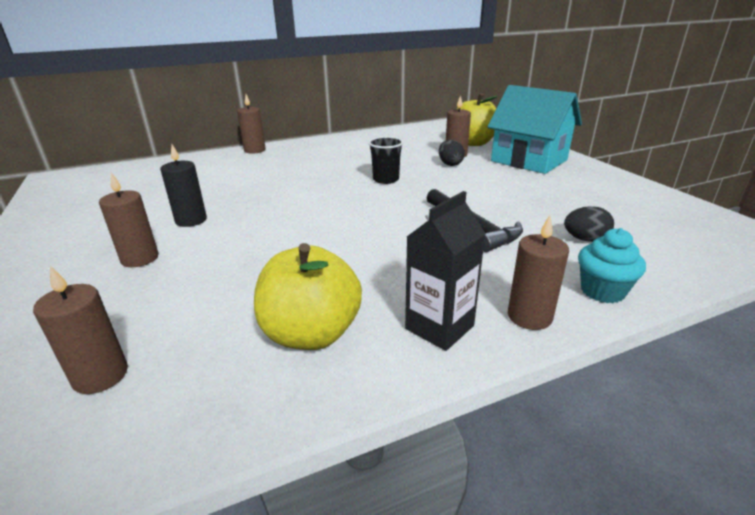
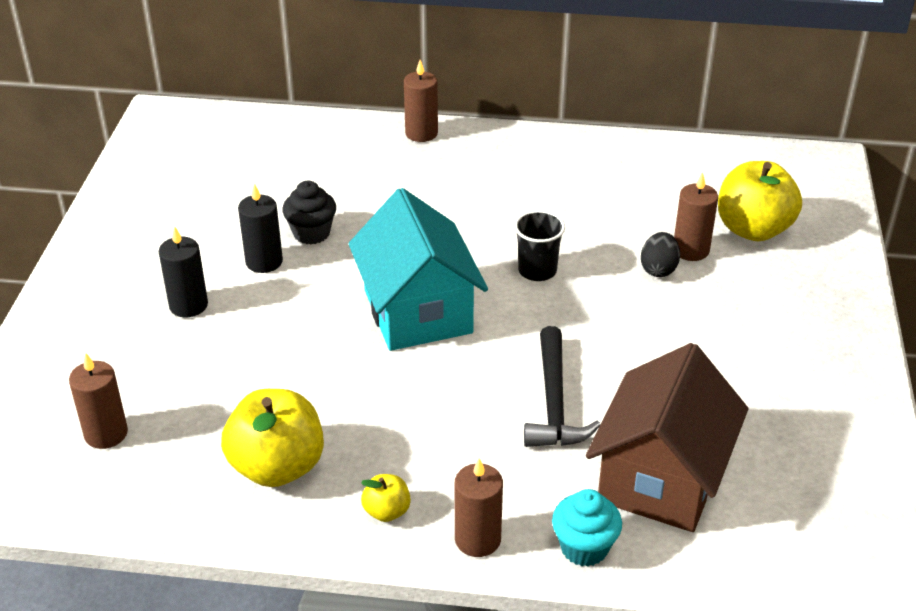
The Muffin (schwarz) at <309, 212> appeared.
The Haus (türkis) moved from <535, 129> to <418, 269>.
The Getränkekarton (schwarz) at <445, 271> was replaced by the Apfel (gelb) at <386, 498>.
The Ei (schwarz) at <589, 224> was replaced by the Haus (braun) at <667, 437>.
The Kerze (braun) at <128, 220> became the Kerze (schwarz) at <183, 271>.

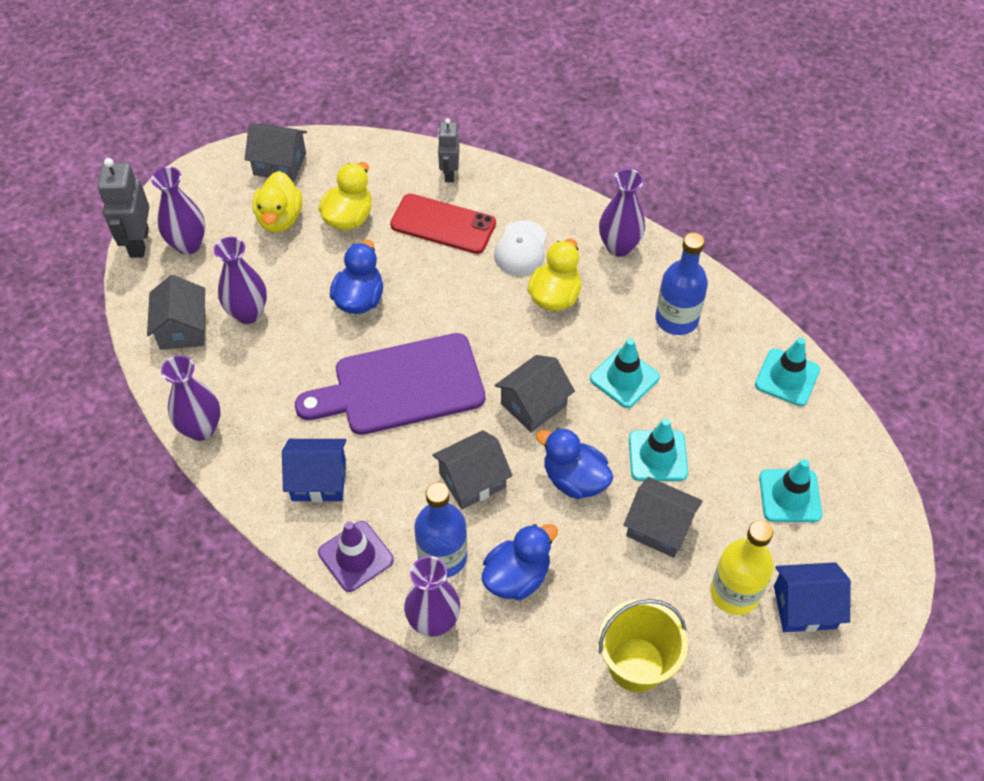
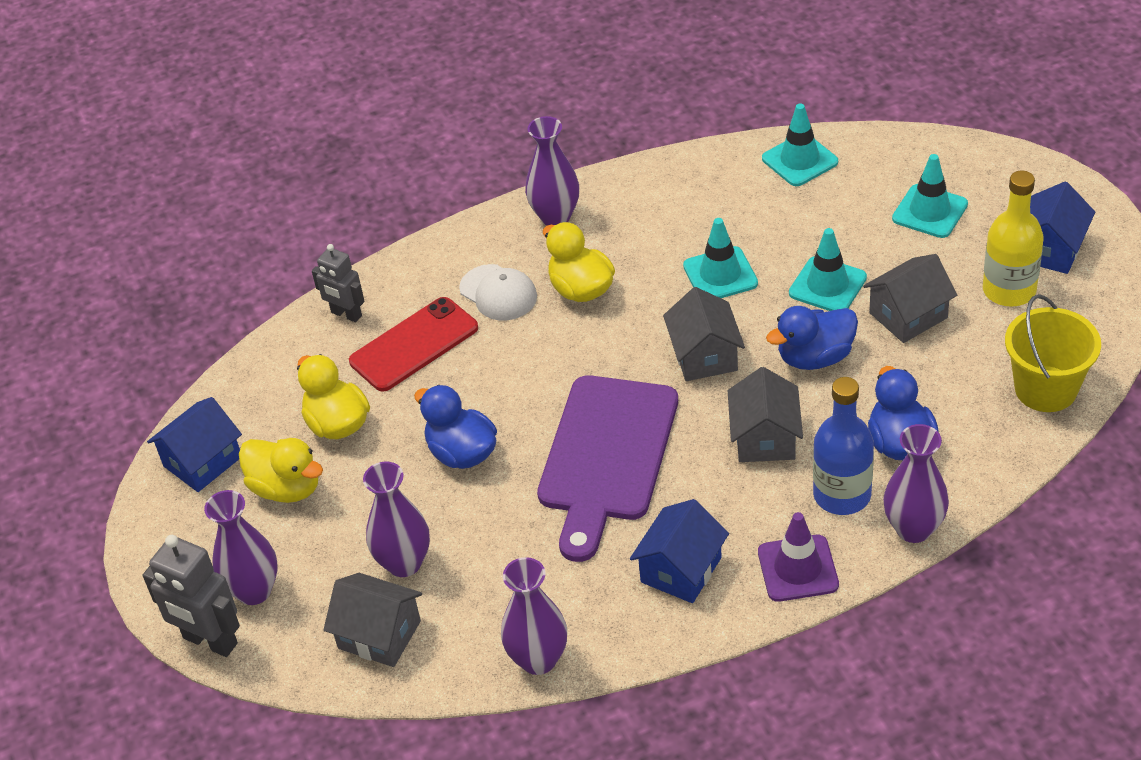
The Flasche (blau) at <681, 284> disappeared.
The Haus (grau) at <276, 152> became the Haus (blau) at <194, 444>.

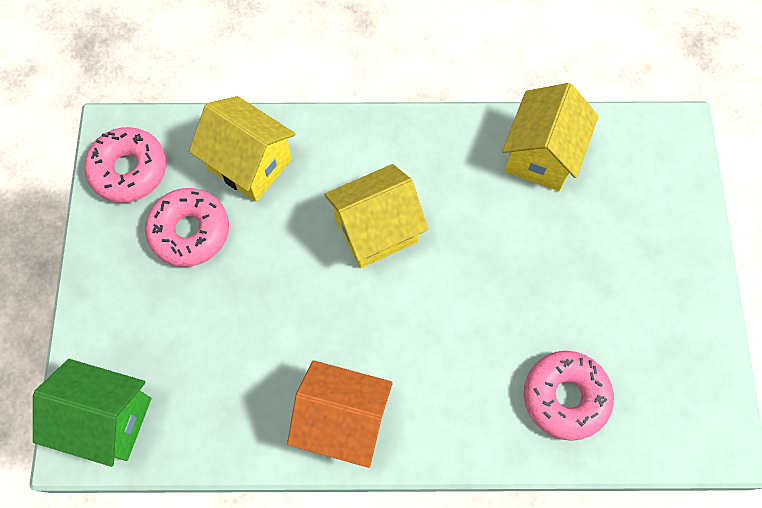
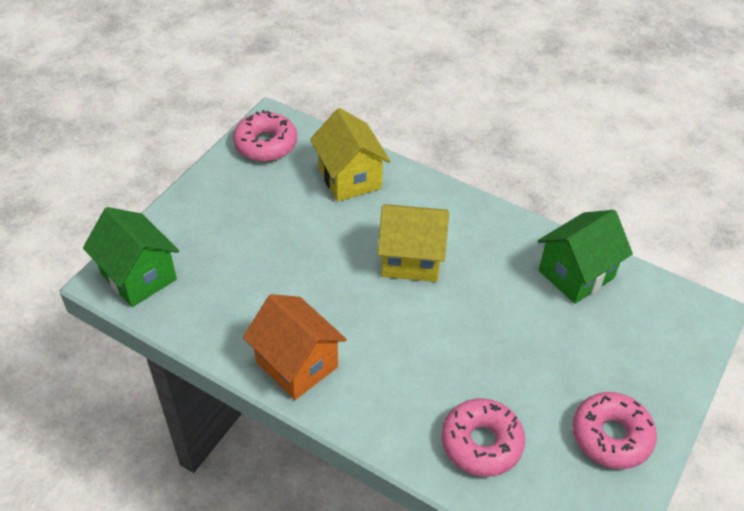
The Donut (rosa) moved from <187, 227> to <614, 430>.
The Haus (gelb) at <550, 137> became the Haus (grün) at <585, 257>.

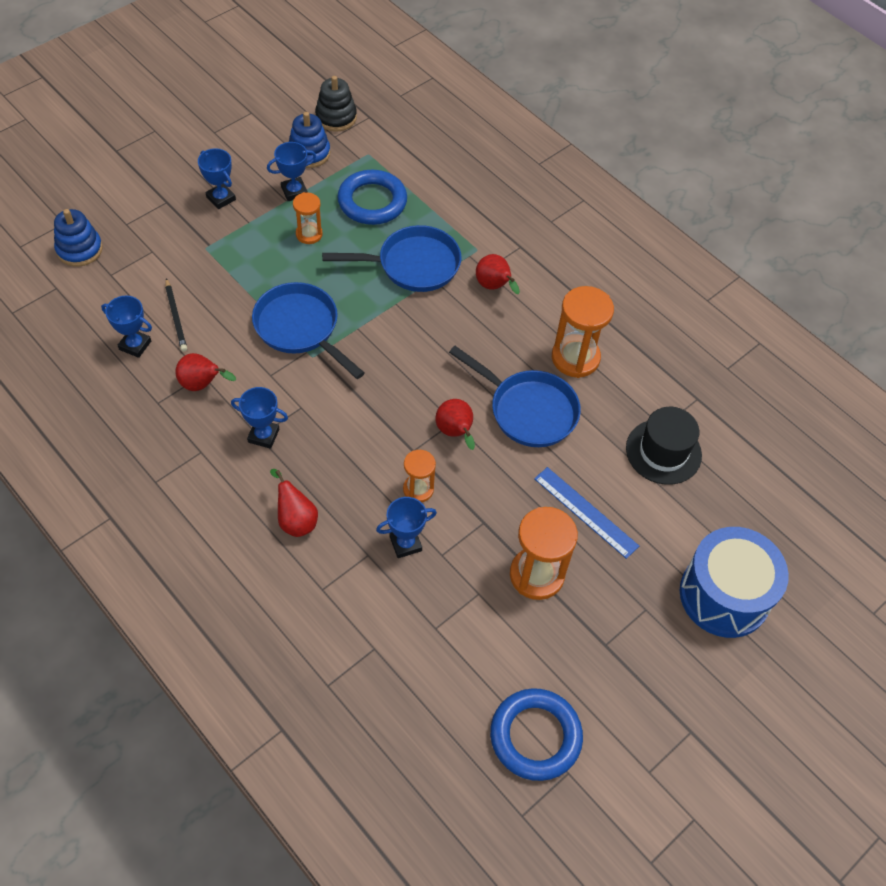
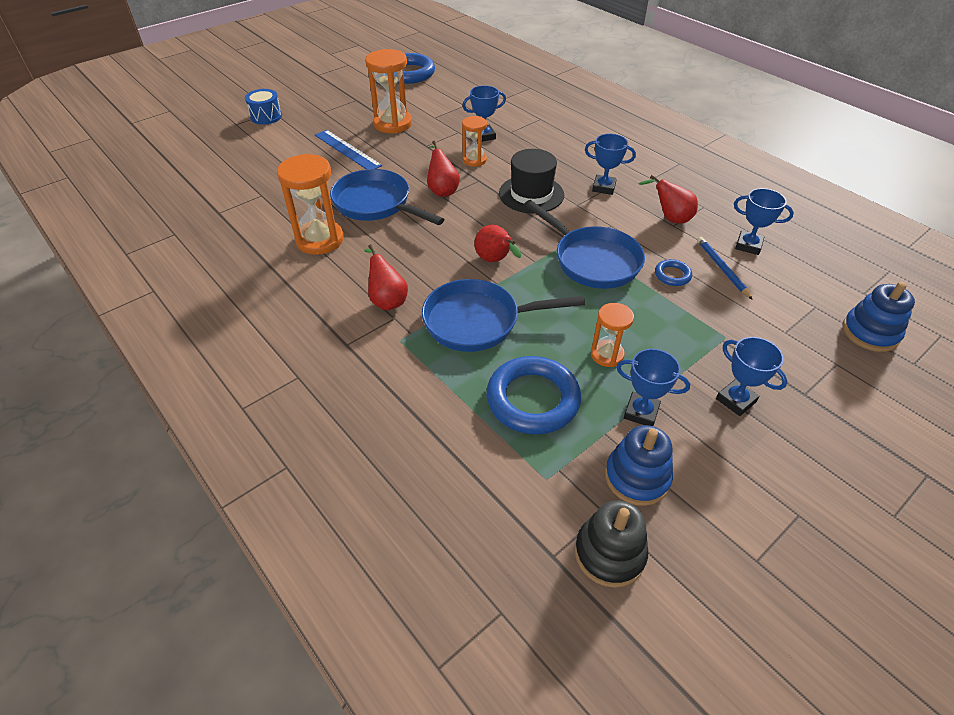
The Ring (blau) at <673, 272> appeared.
The Birne (rot) moved from <294, 503> to <497, 243>.
The Hut (schwarz) moved from <664, 446> to <531, 181>.
The Bleistift (schwarz) at <176, 315> became the Bleistift (blau) at <725, 268>.
The Pokal (blau) at <291, 171> turned 45 degrees clockwise.
The Trommel (blau) at <734, 582> changed to 0.50 times the size.

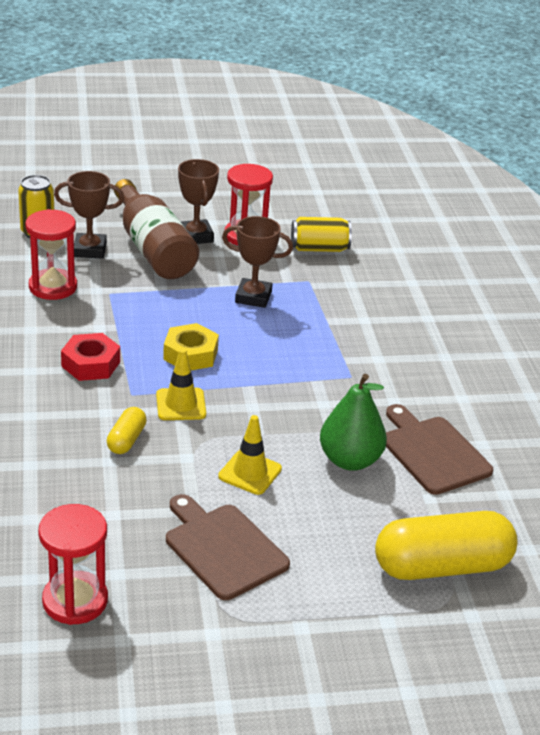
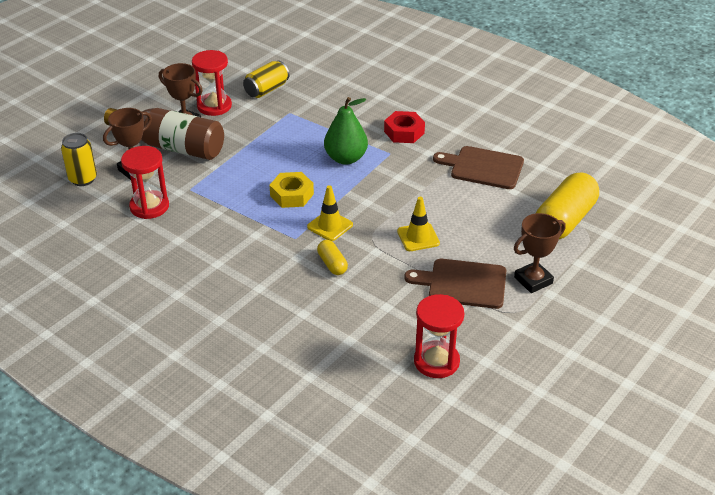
The Sechskantmutter (rot) moved from <90, 357> to <404, 127>.
The Pokal (braun) moved from <257, 262> to <540, 253>.
The Birne (grün) moved from <353, 422> to <346, 131>.

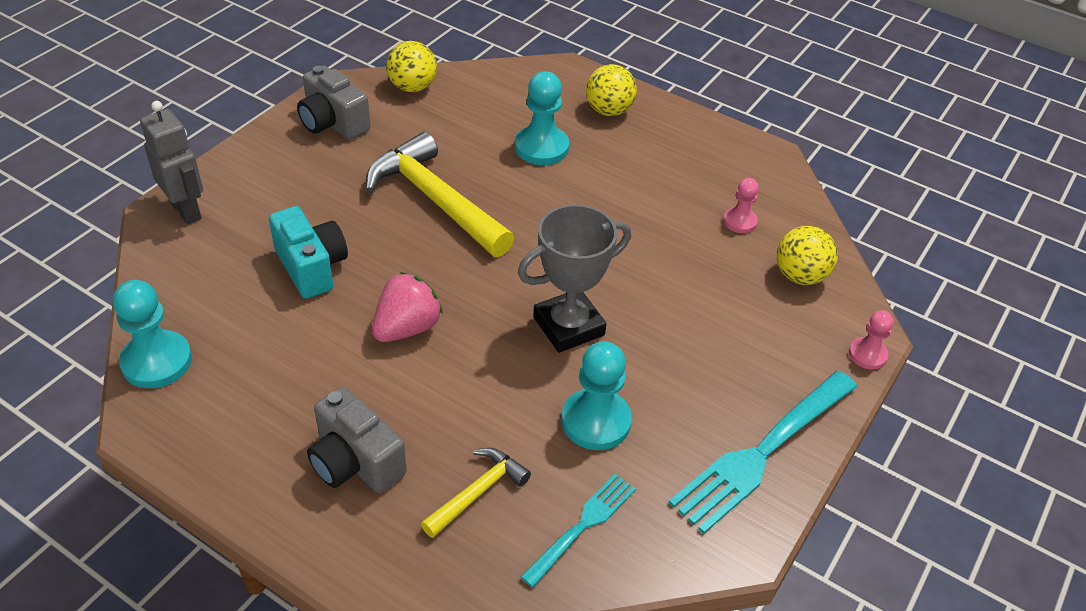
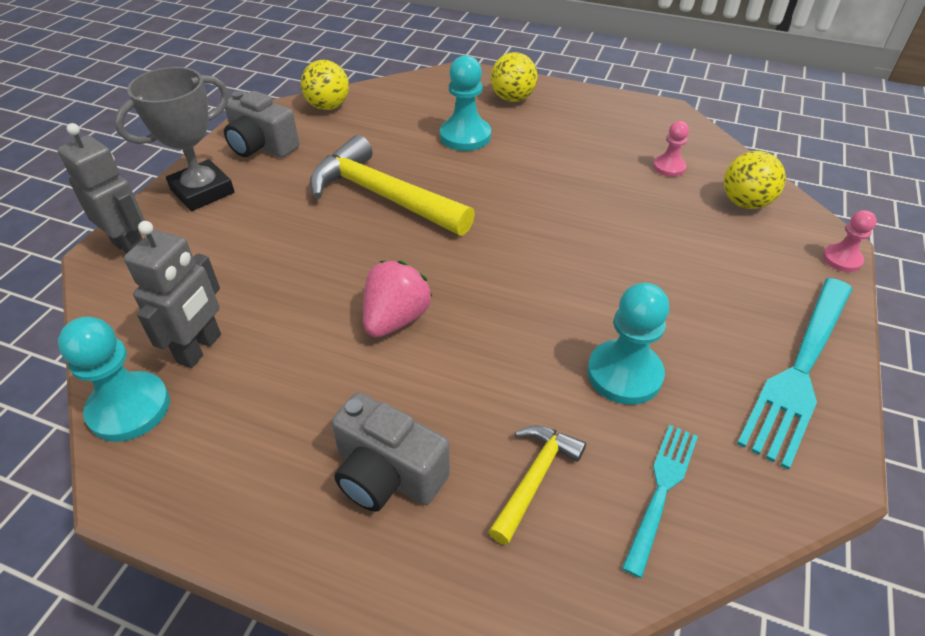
The Kamera (türkis) at <308, 252> disappeared.
The Roboter (grau) at <172, 294> appeared.
The Pokal (grau) moved from <574, 278> to <174, 139>.

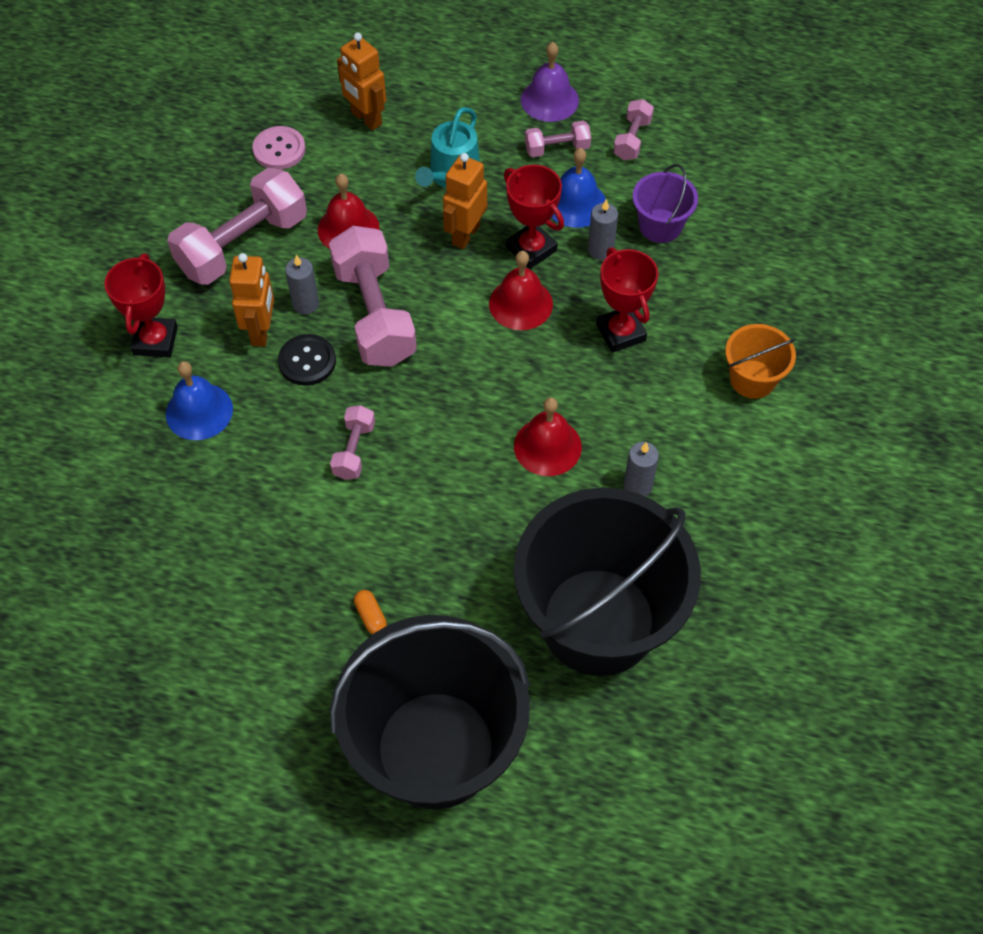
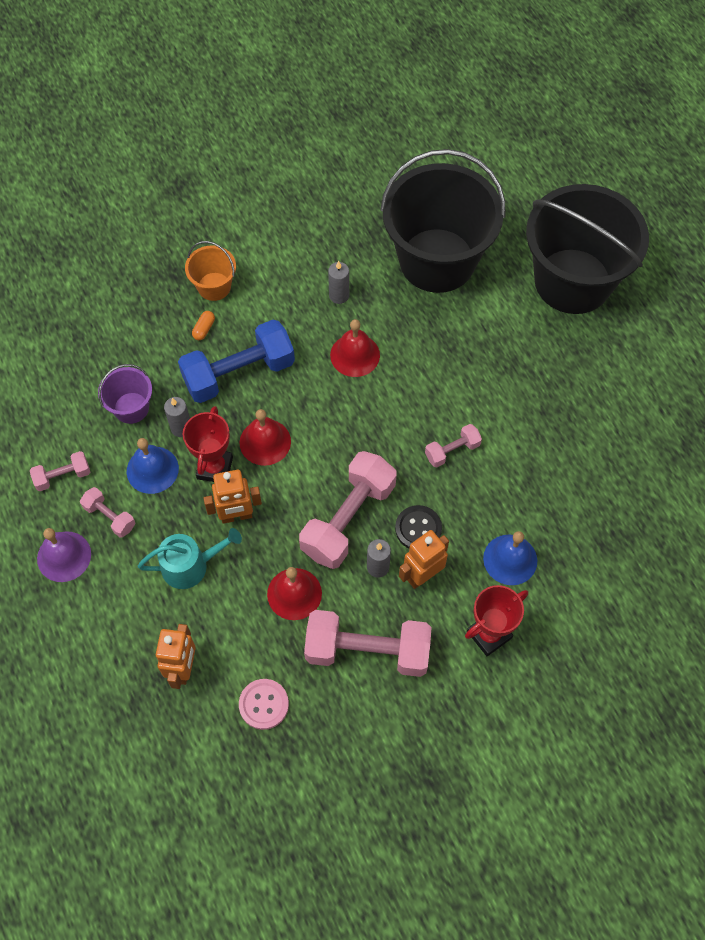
The Kapsel (orange) moved from <370, 612> to <203, 325>.
The Pokal (rot) at <627, 300> was replaced by the Hantel (blau) at <236, 361>.

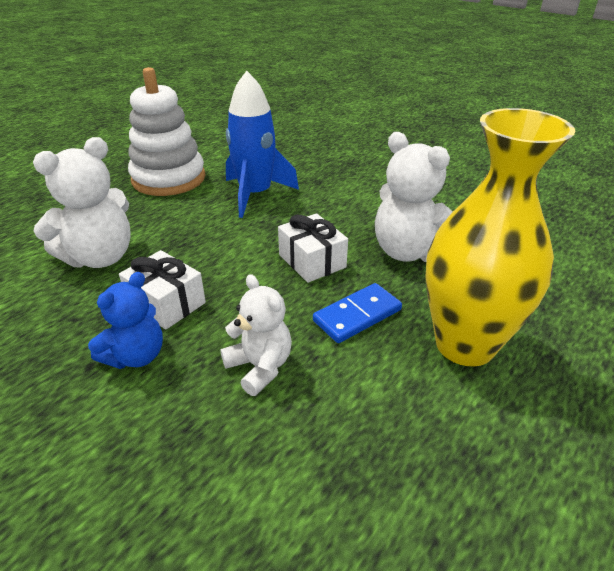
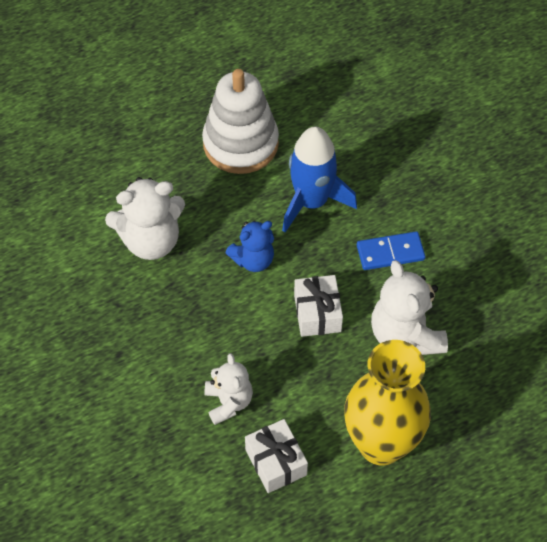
The Teddybär (blau) moved from <125, 320> to <250, 246>.
The Geschenk (weiß) moved from <162, 290> to <276, 456>.
The Dominostein (blau) moved from <357, 313> to <391, 250>.

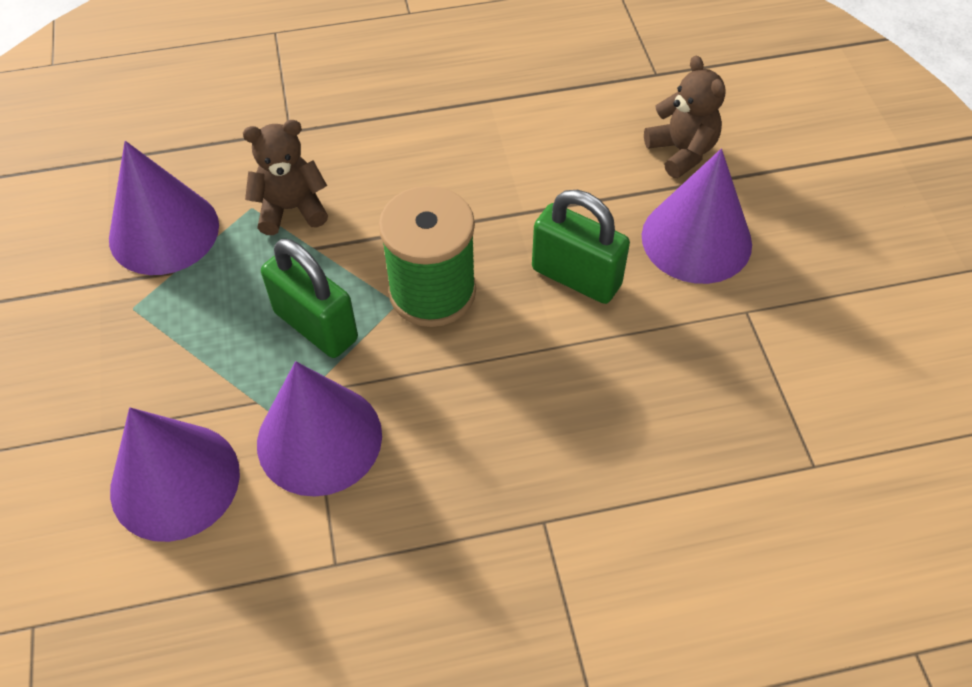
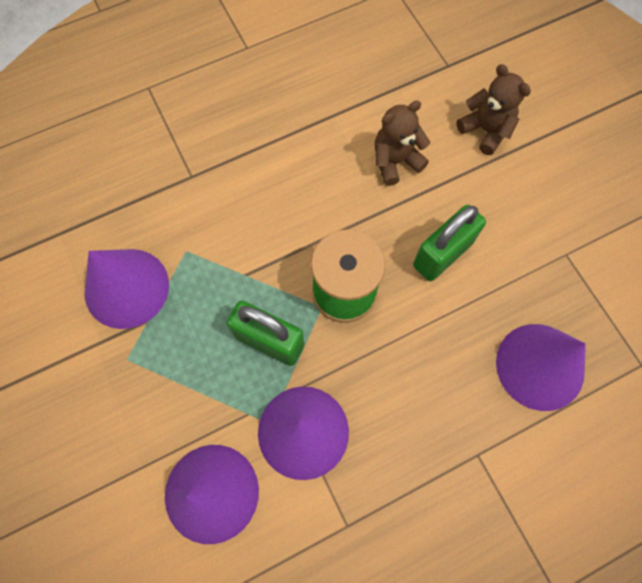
The Teddybär (braun) moved from <285, 177> to <402, 143>.
The Kegel (lila) moved from <697, 216> to <541, 367>.
The Vorhängeschloss (grün) at <581, 247> turned 60 degrees counterclockwise.

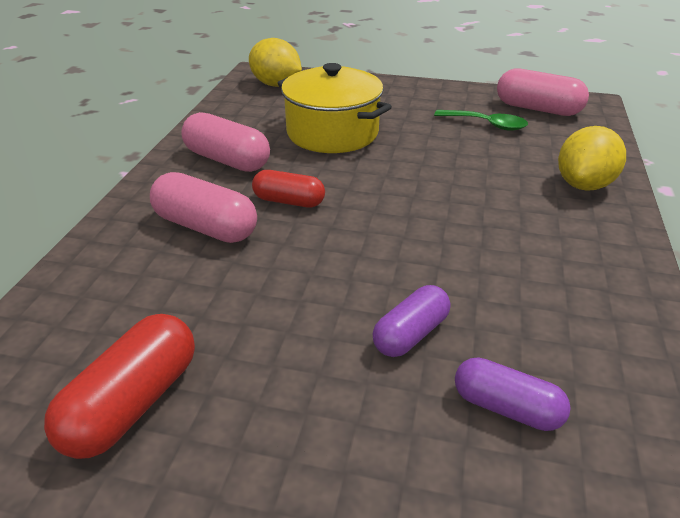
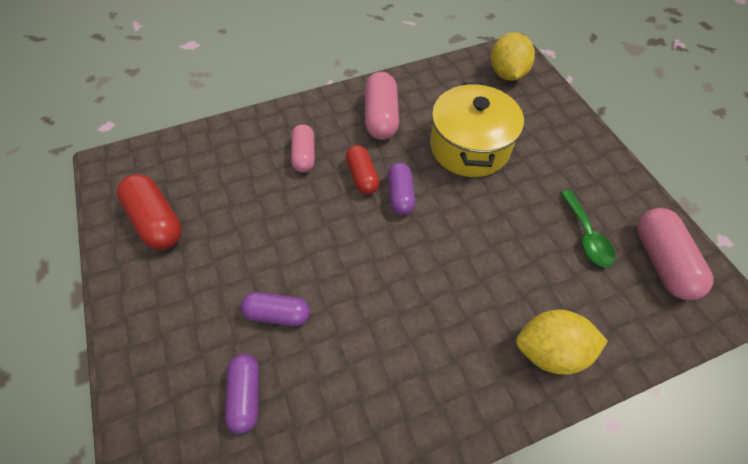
The Kapsel (lila) at <401, 189> appeared.
The Kapsel (rot) at <119, 386> turned 60 degrees clockwise.
The Kapsel (rosa) at <203, 207> changed to 0.66 times the size.

